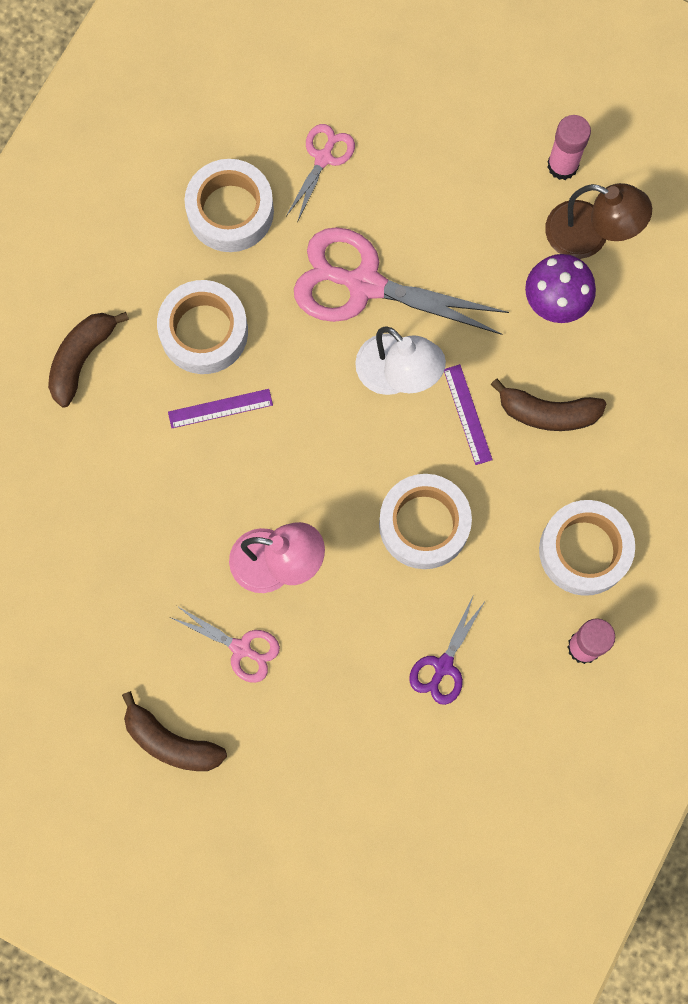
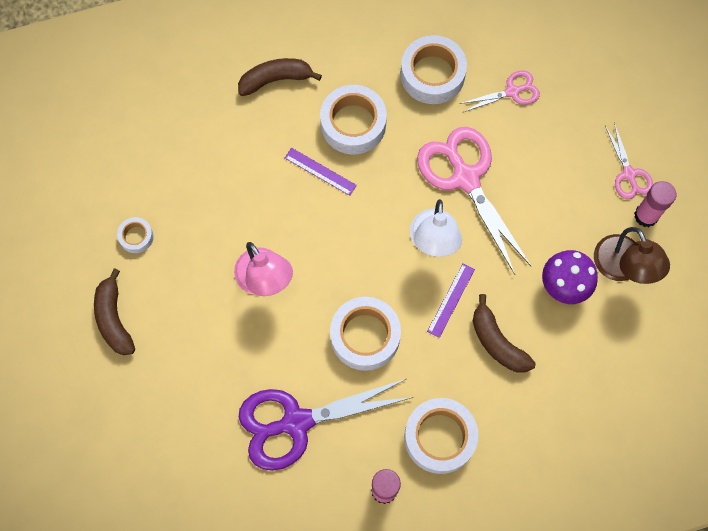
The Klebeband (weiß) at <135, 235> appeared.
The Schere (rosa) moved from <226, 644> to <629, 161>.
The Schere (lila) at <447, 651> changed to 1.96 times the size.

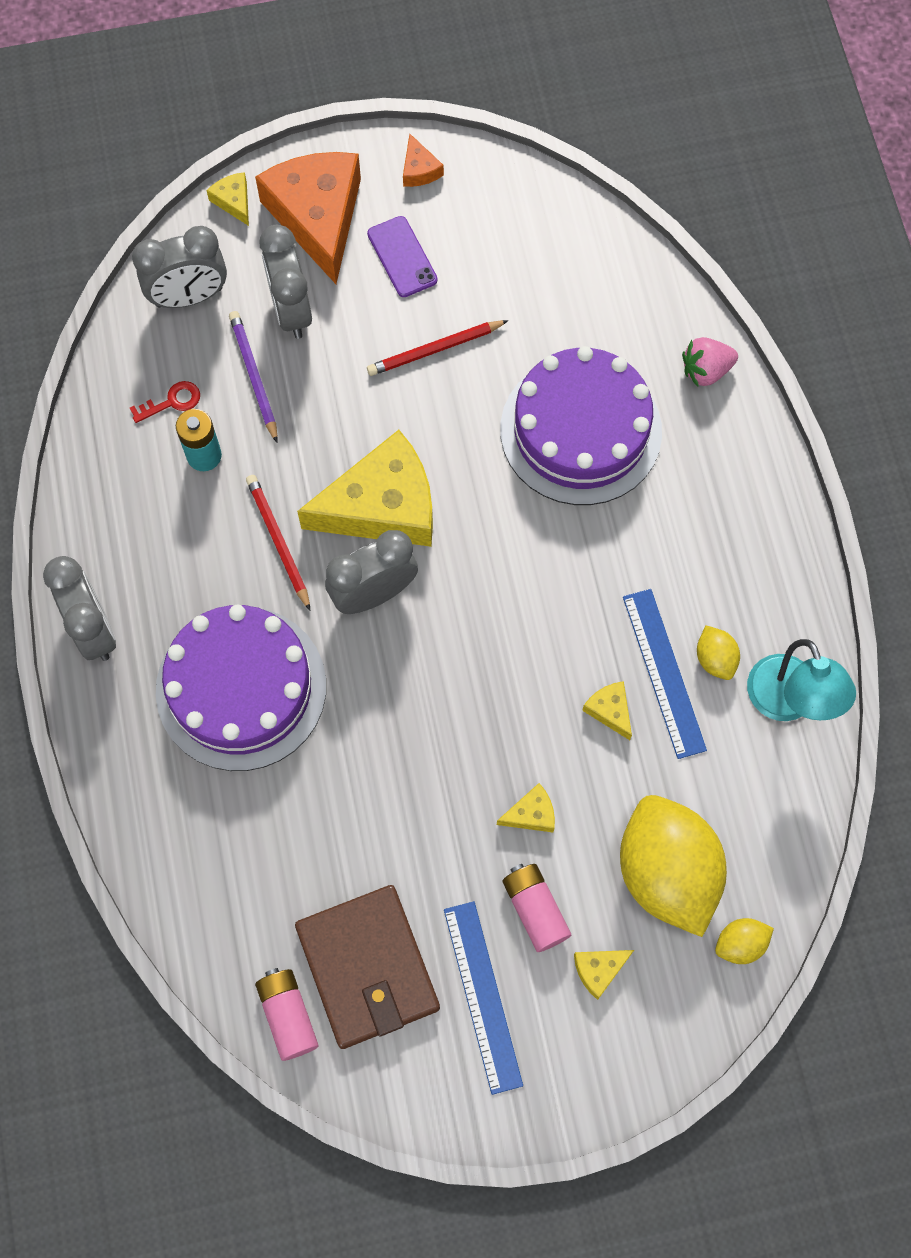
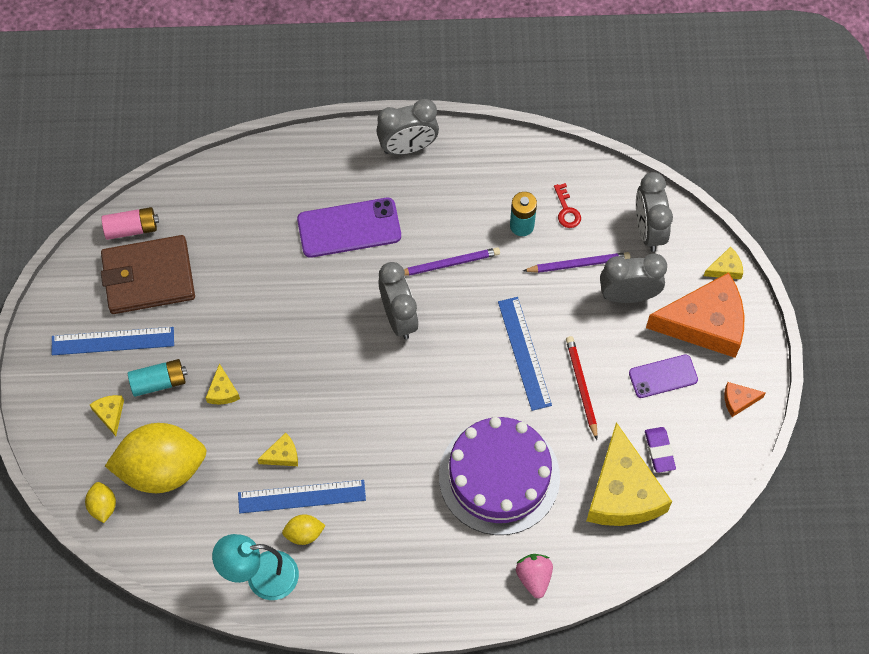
The Lineal (blau) at <525, 354> appeared.
The Radiergummi (lila) at <660, 450> appeared.
The Käse (gelb) moved from <365, 488> to <629, 474>.
The Kuchen (lila) at <241, 688> was replaced by the Handy (lila) at <349, 228>.
The Bleistift (rot) at <278, 542> became the Bleistift (lila) at <452, 261>.
The Batterie (rosa) at <536, 908> became the Batterie (türkis) at <157, 378>.

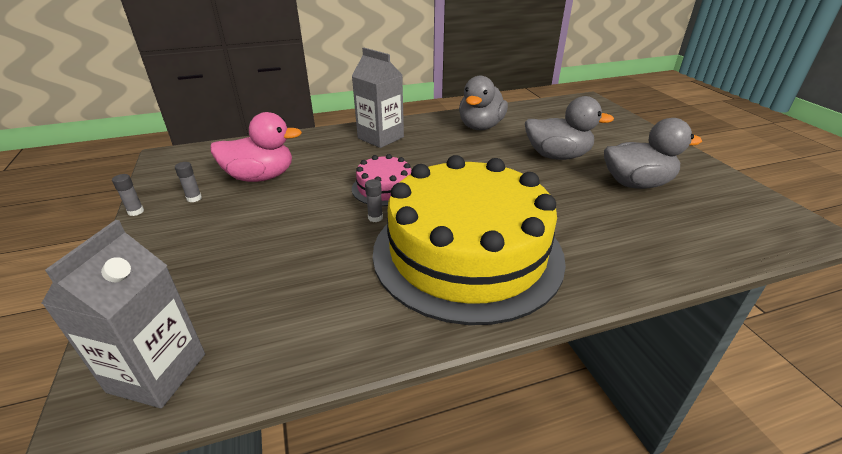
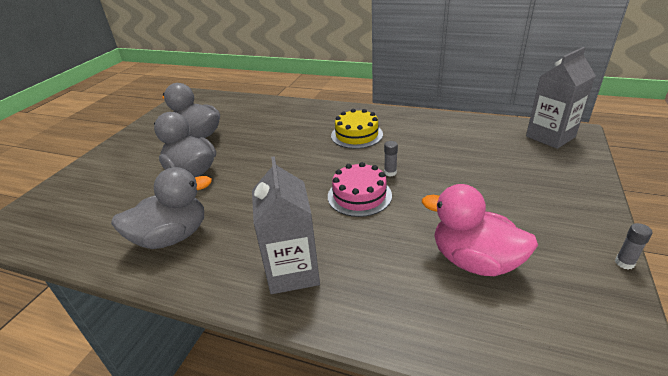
The Klebestift (grau) at <188, 182> disappeared.
The Kuchen (gelb) at <469, 240> changed to 0.43 times the size.

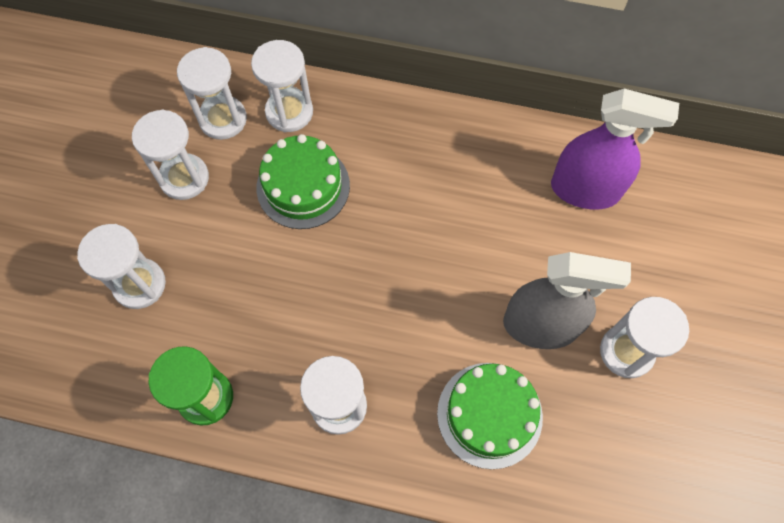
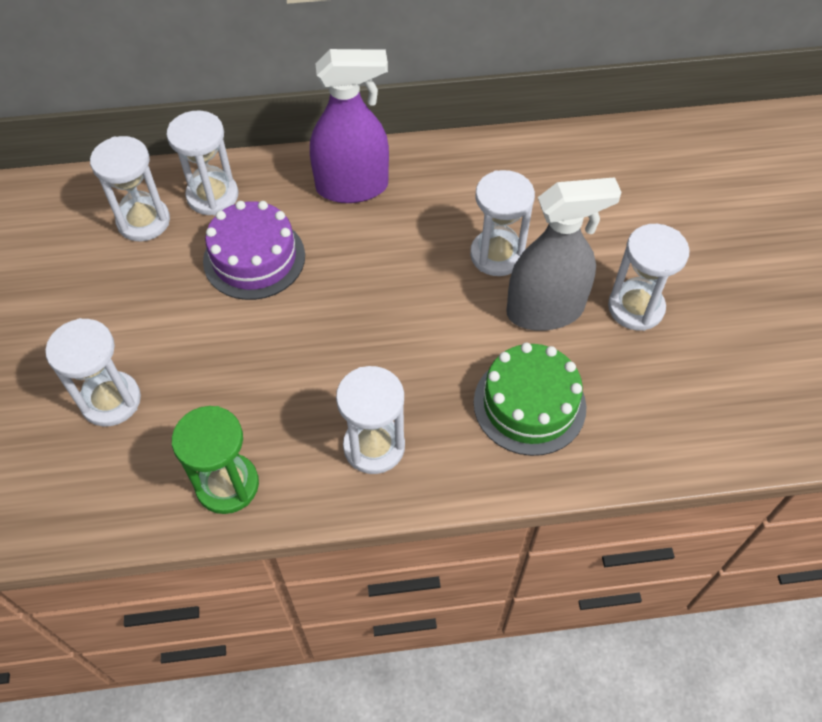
The Sanduhr (weiß) moved from <170, 154> to <502, 223>.
The Sprühflasche (lila) moved from <615, 149> to <349, 126>.
The Kuchen (grün) at <303, 181> became the Kuchen (lila) at <254, 250>.

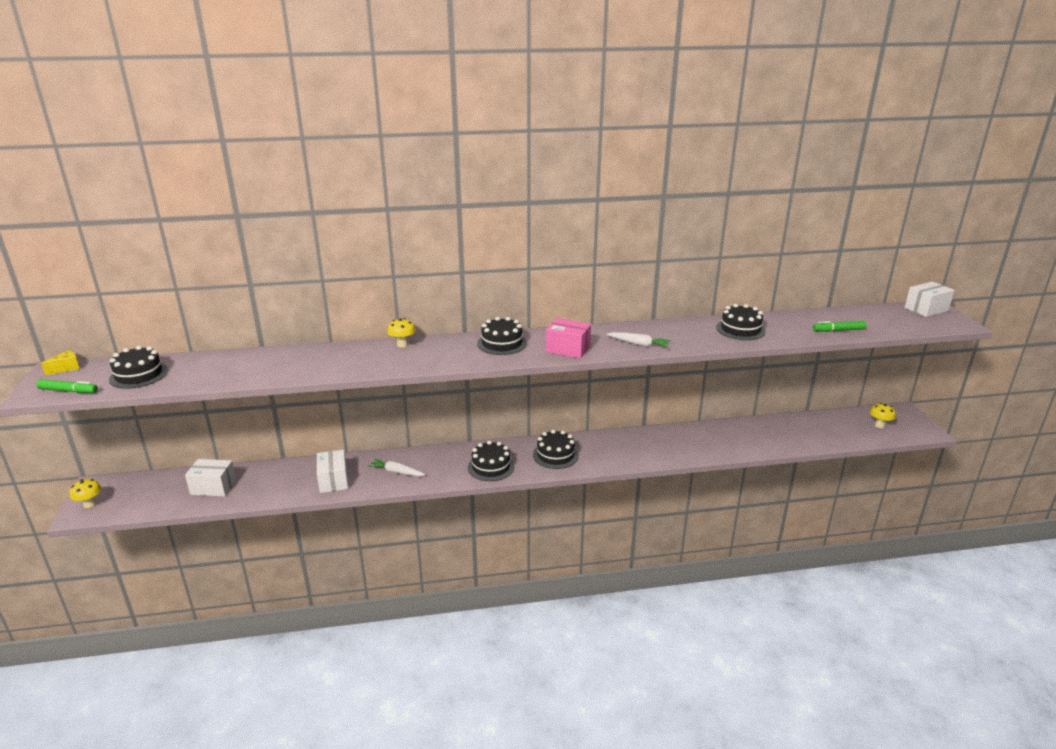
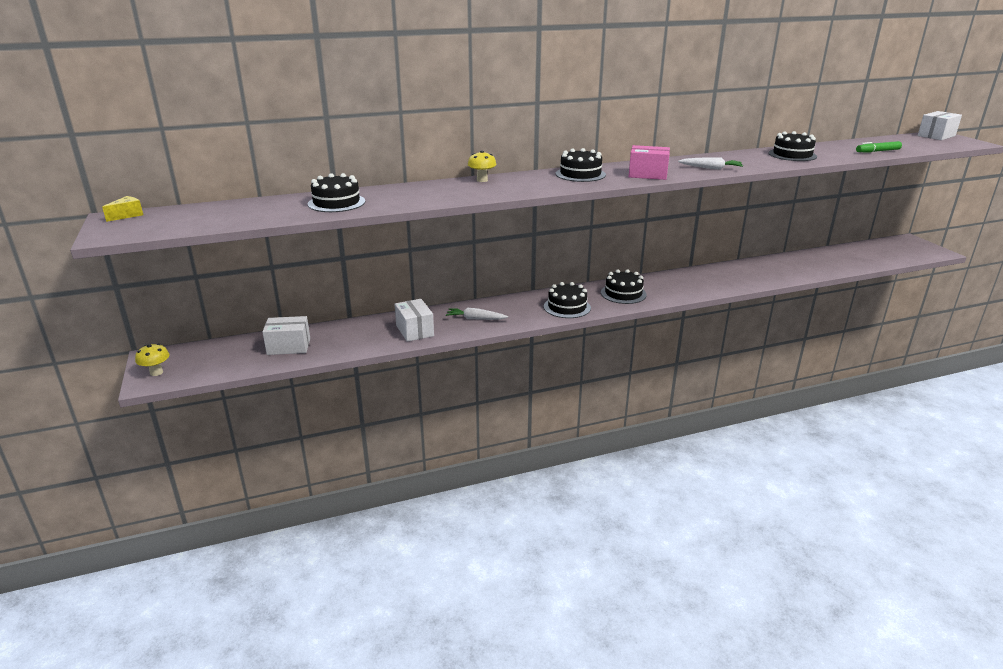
The Filzstift (grün) at <67, 386> disappeared.
The Pilz (gelb) at <883, 415> disappeared.
The Kuchen (schwarz) moved from <138, 367> to <336, 192>.

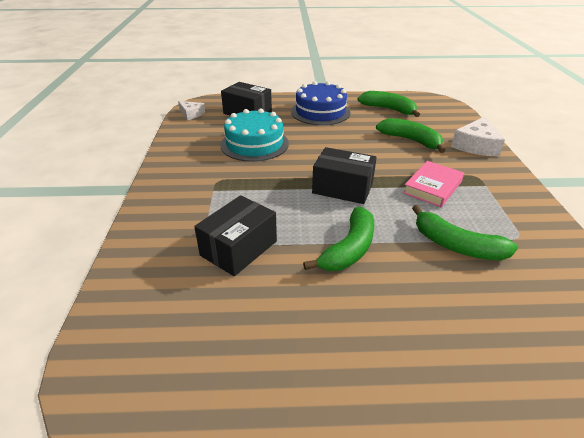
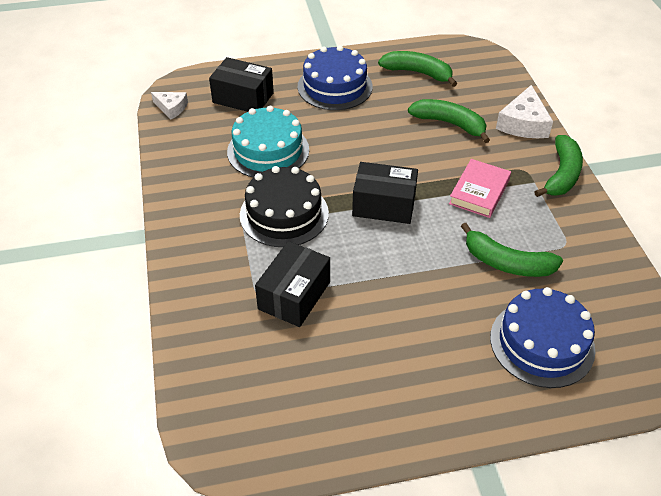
The Kuchen (schwarz) at <284, 206> appeared.
The Kuchen (blau) at <542, 337> appeared.
The Banane (grün) moved from <338, 239> to <558, 166>.

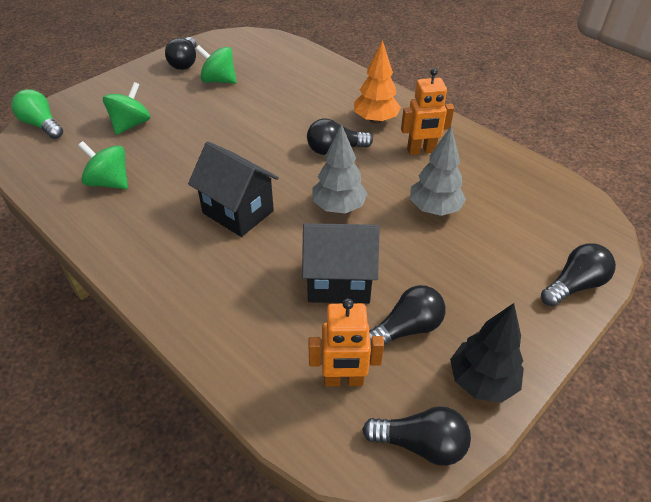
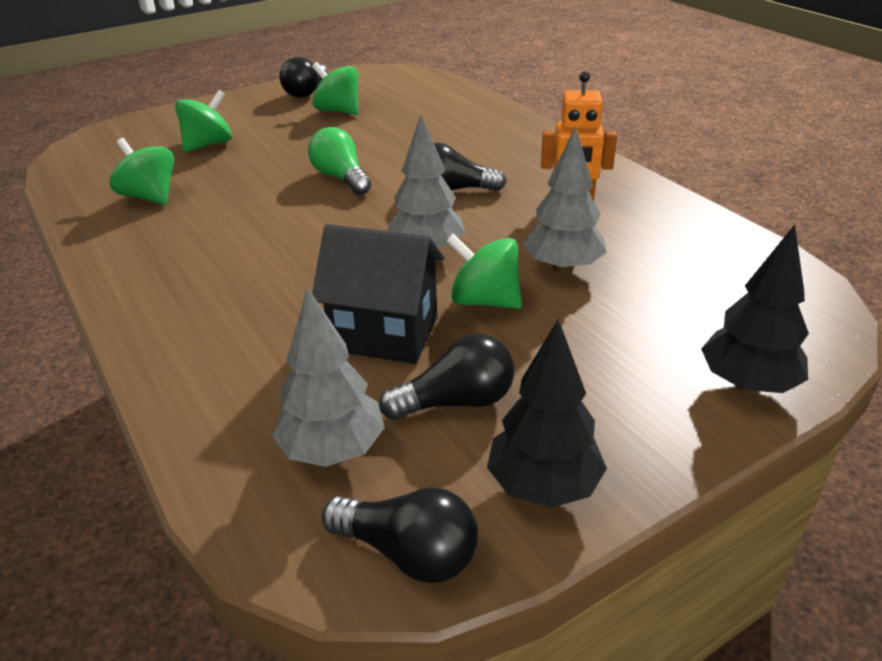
The Haus (schwarz) at <233, 189> disappeared.
The Baum (orange) at <377, 82> disappeared.
The Kreisel (grün) at <484, 271> appeared.
The Glühbirne (grün) moved from <37, 114> to <339, 161>.
The Roboter (orange) at <346, 342> was replaced by the Baum (grau) at <328, 377>.
The Glühbirne (schwarz) at <578, 274> was replaced by the Baum (schwarz) at <755, 309>.

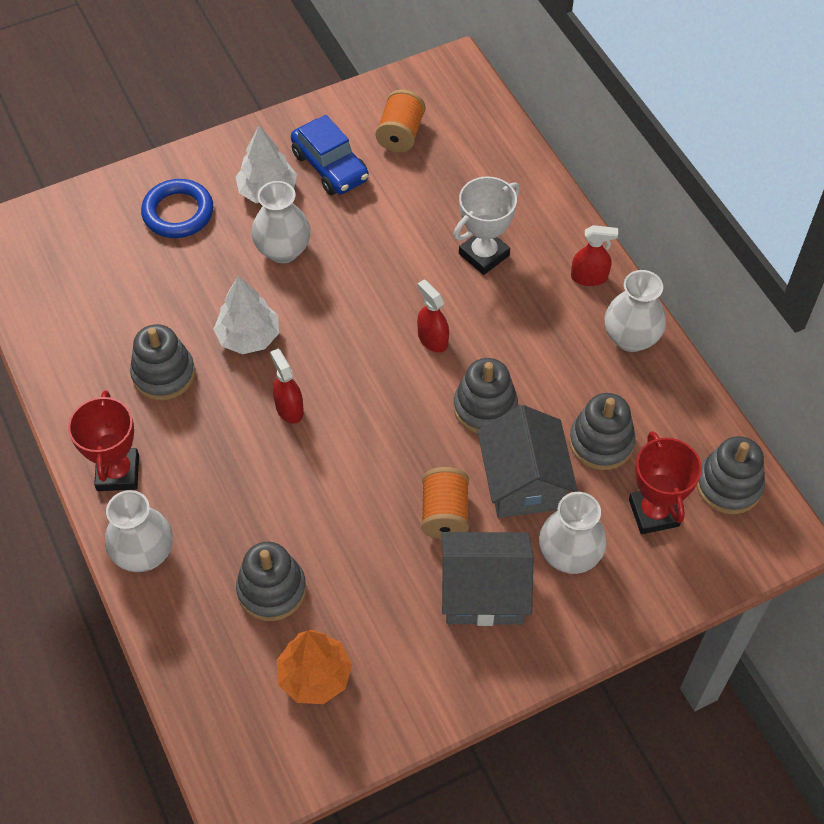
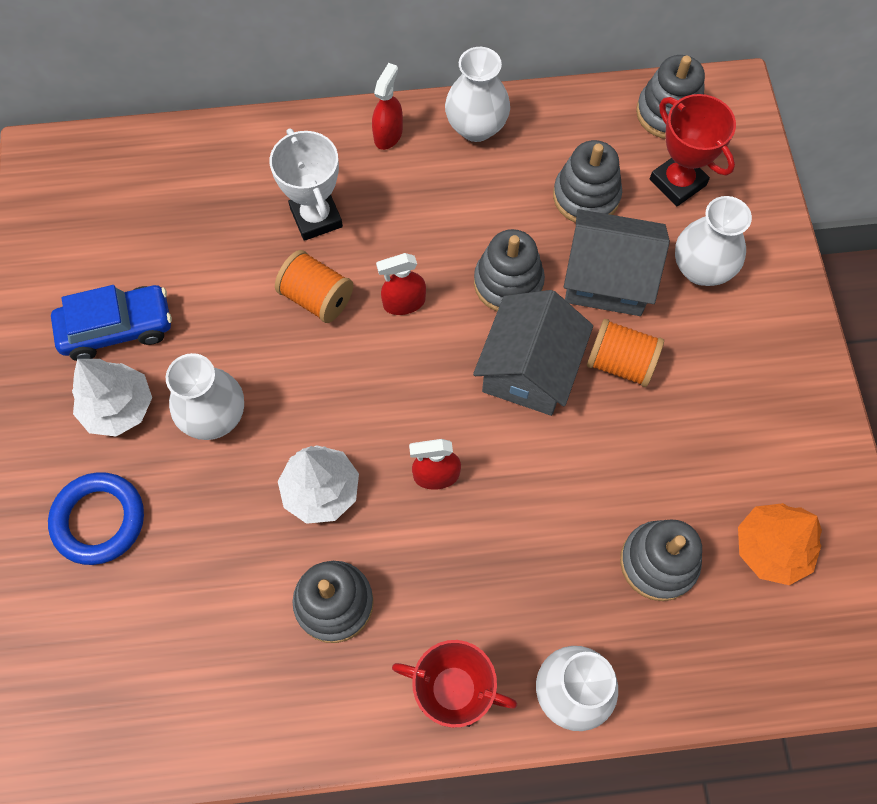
The Garnrolle (orange) moved from <400, 121> to <314, 286>.
The Haus (grau) moved from <488, 579> to <533, 353>.
The Pokal (rot) at <665, 482> turned 45 degrees clockwise.

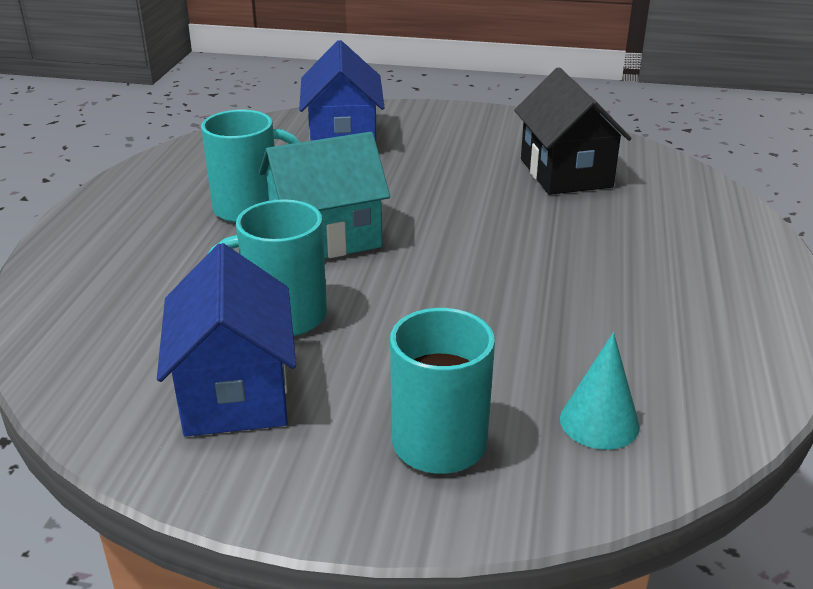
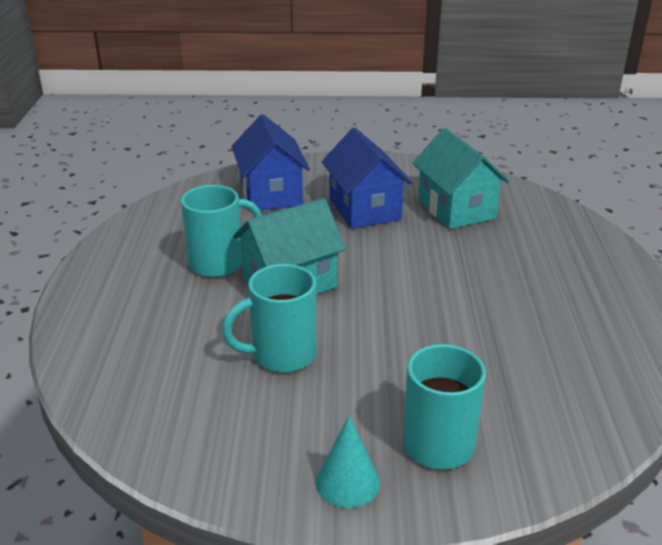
The Haus (blau) moved from <226, 340> to <367, 178>.
The Kegel (türkis) moved from <600, 391> to <348, 462>.
The Haus (schwarz) at <573, 131> became the Haus (türkis) at <461, 178>.

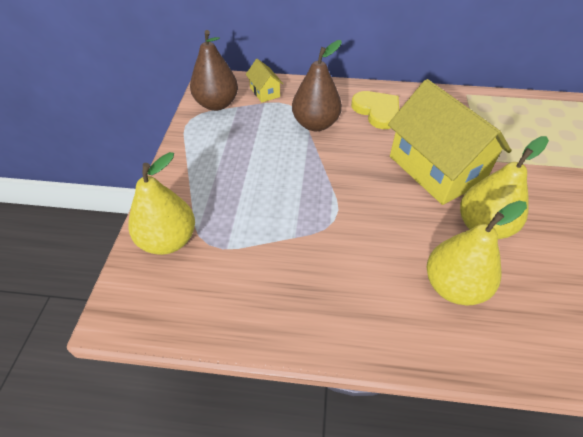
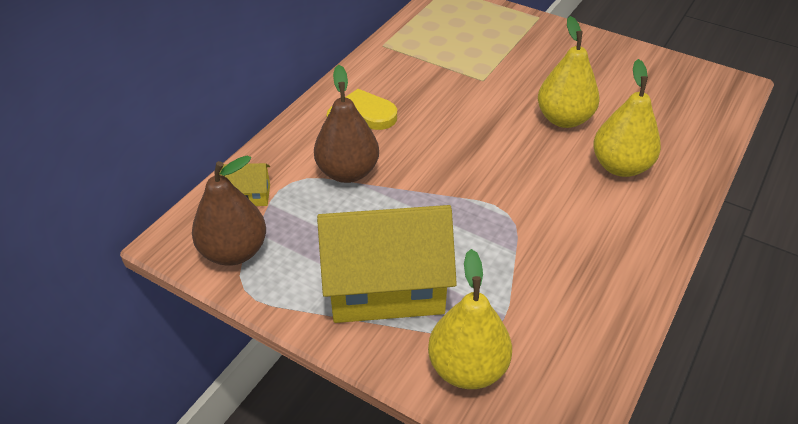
The Haus (gelb) moved from <449, 142> to <387, 264>.

